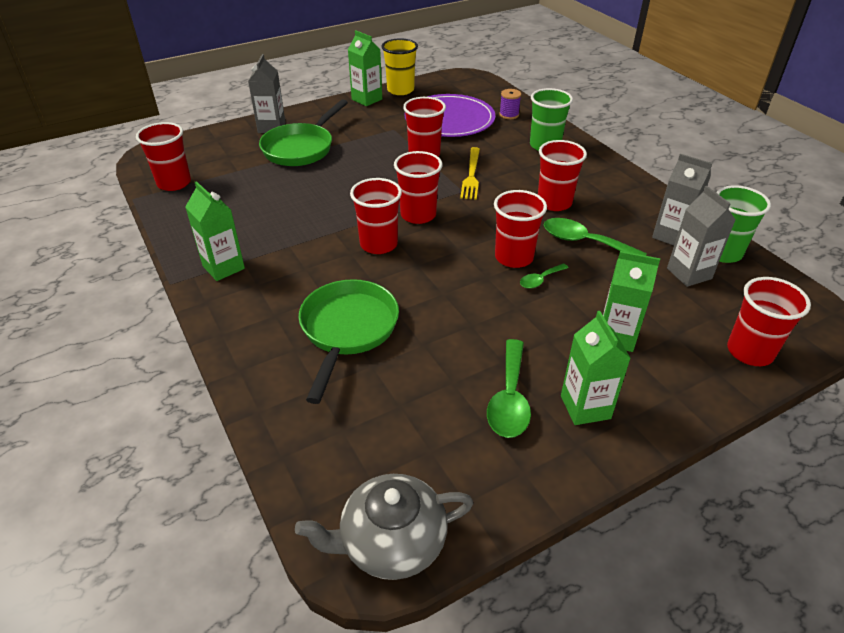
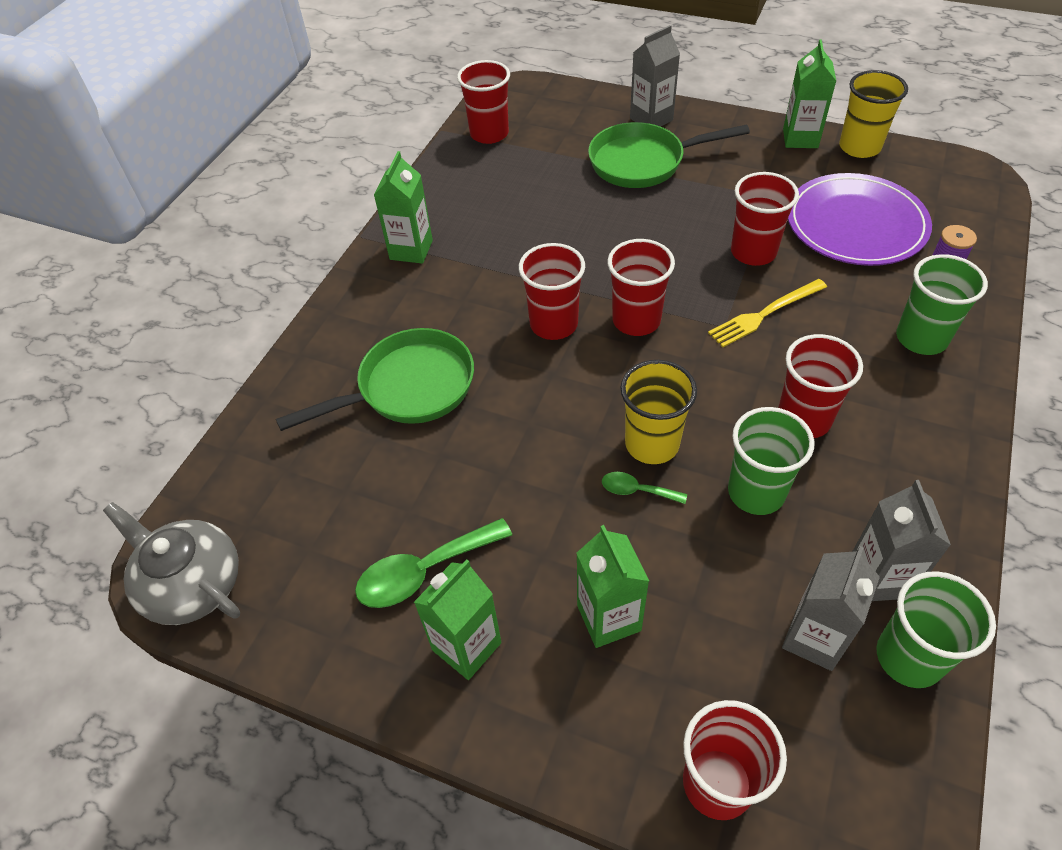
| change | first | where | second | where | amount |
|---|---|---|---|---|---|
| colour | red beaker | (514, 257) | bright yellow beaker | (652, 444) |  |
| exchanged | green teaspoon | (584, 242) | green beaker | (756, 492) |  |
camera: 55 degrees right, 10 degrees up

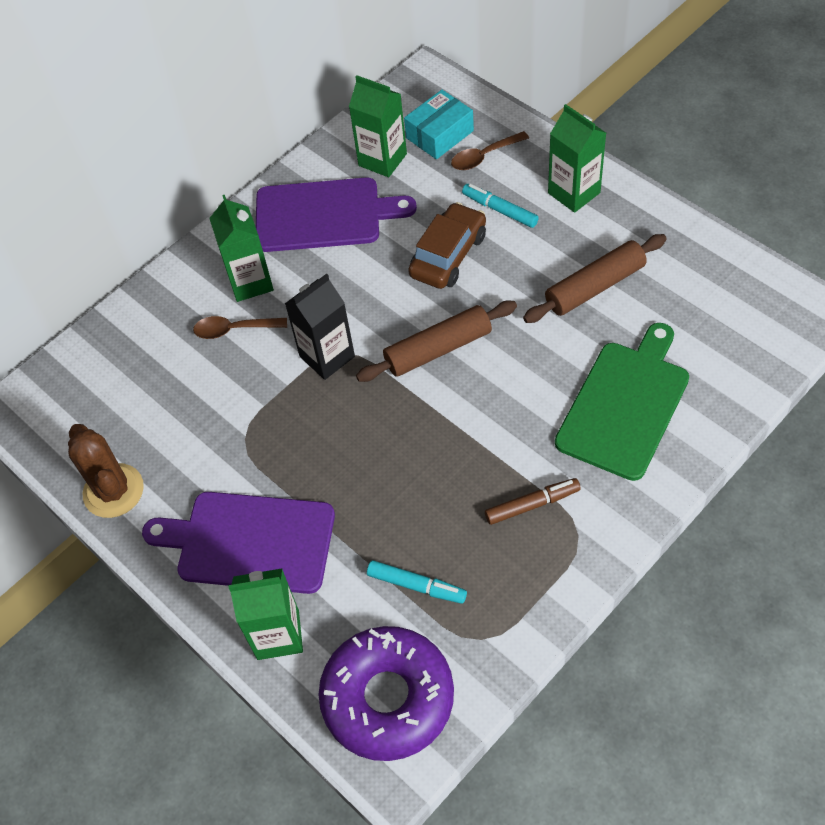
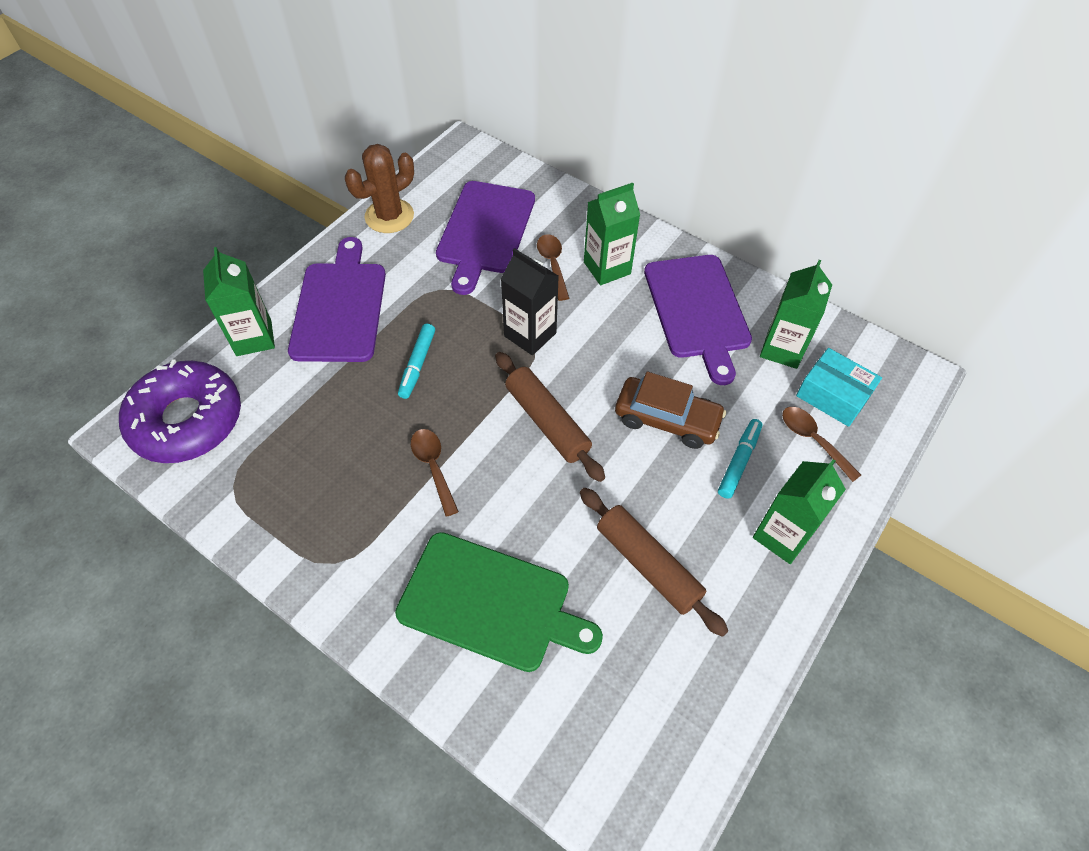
| change | first | where | second | where | amount |
|---|---|---|---|---|---|
| missing | brown marker pen | (532, 505) |  |  |  |
| relocated | teal marker pen | (416, 586) |  | (417, 365) |  |
| appeared |  |  | violet chopping board | (485, 231) |  |
| appeared |  |  | brown teaspoon | (433, 467) |  |
camera: 75 degrees right, 0 degrees up

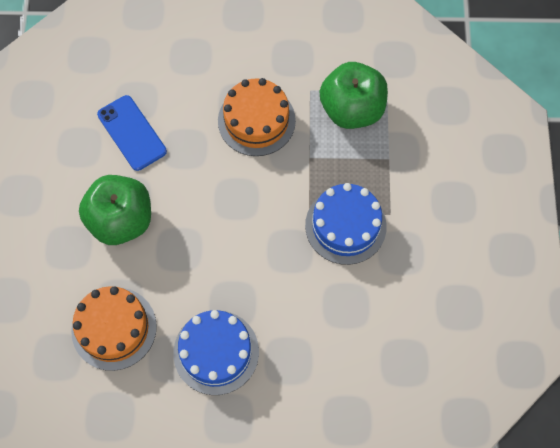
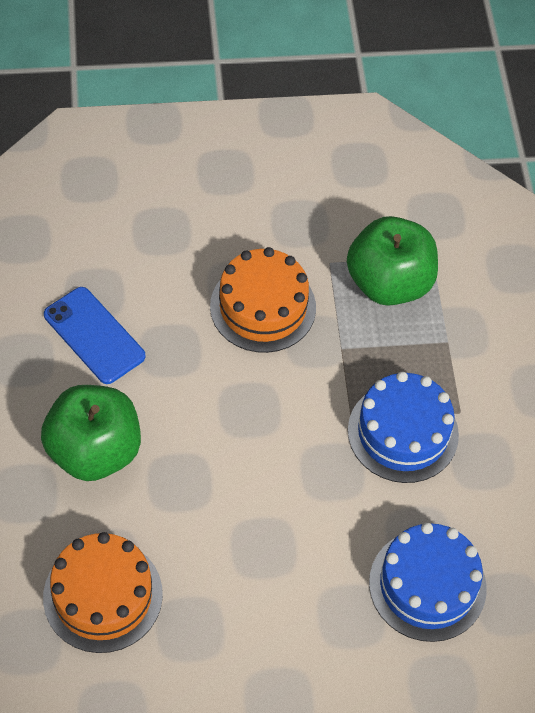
| change | first | where | second | where | amount |
|---|---|---|---|---|---|
| relocated | blue cake | (216, 352) |  | (427, 585) |  |
camera: 10 degrees left, 10 degrees down

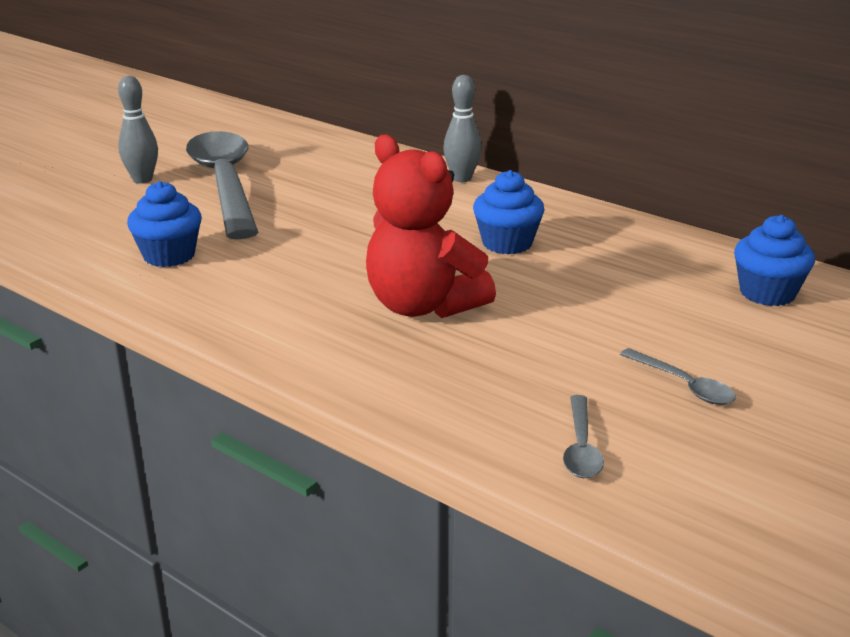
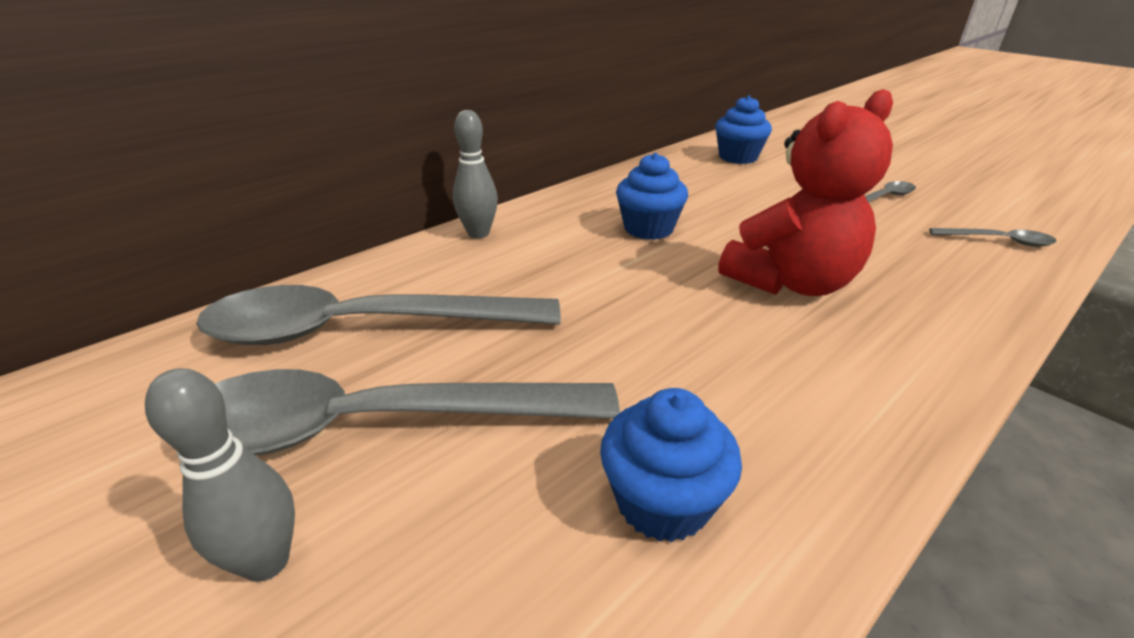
| change | first | where | second | where | amount |
|---|---|---|---|---|---|
| appeared |  |  | grey teaspoon | (362, 329) |  |
camera: 80 degrees left, 5 degrees up

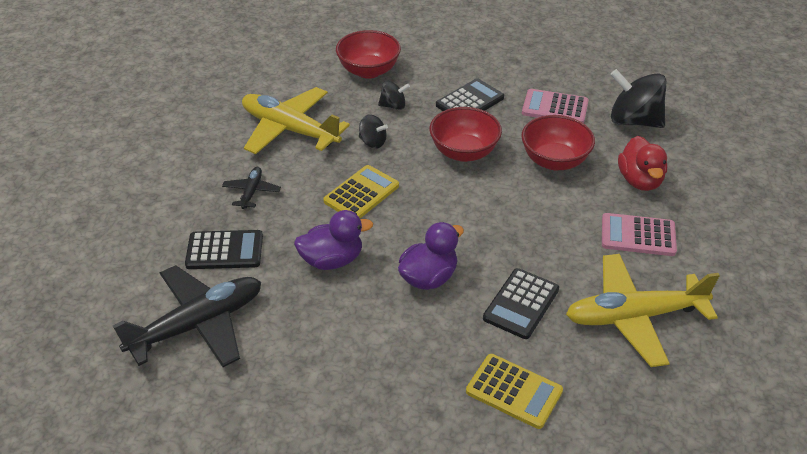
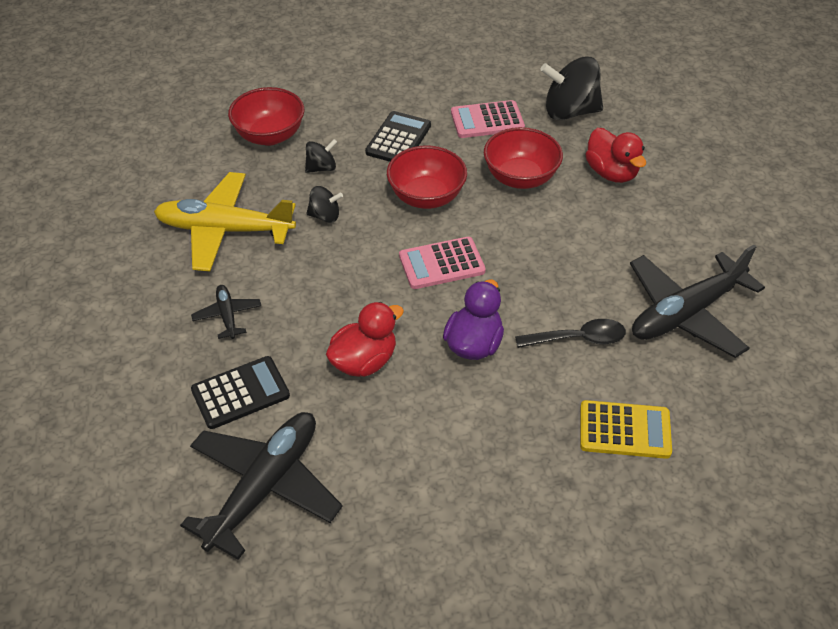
| change | first | where | second | where | amount |
|---|---|---|---|---|---|
| missing | bright yellow calculator | (361, 193) |  |  |  |
| colour | violet rubber duck | (332, 260) | red rubber duck | (364, 361) |  |
| relocated | rosy calculator | (638, 235) |  | (441, 264) |  |
| colour | bright yellow aeroplane | (634, 316) | jet-black aeroplane | (686, 313) |  |
| exchanged | jet-black calculator | (521, 304) | jet-black teaspoon | (578, 339) |  |
camera: 25 degrees left, 5 degrees up

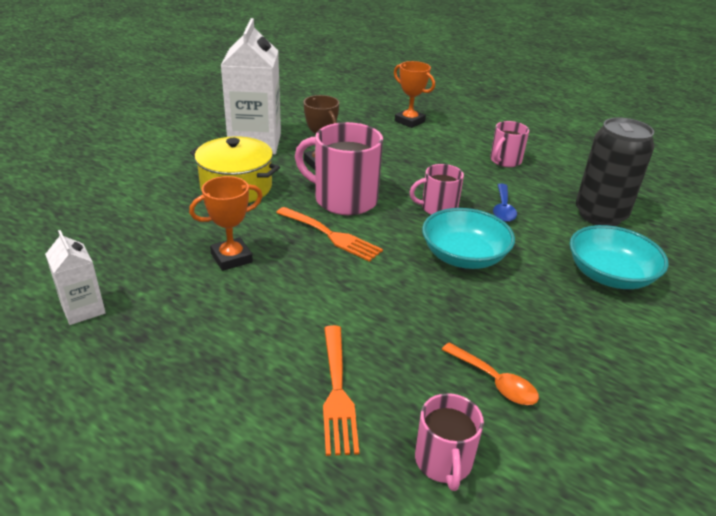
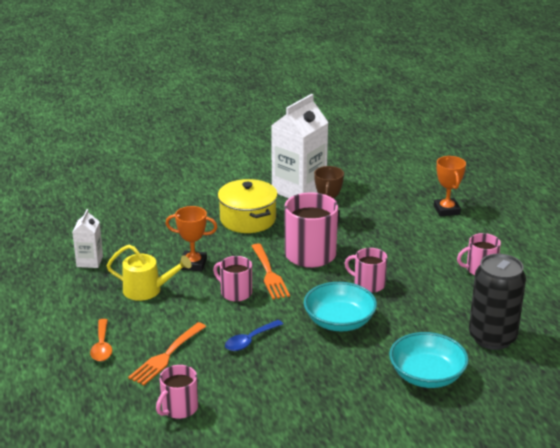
| change | first | where | second | where | amount |
|---|---|---|---|---|---|
| relocated | blue teaspoon | (503, 209) |  | (250, 340) |  |
| relocated | orange teaspoon | (494, 381) |  | (102, 346) |  |
| appeared |  |  | bright yellow watering can | (147, 290) |  |
| appeared |  |  | rosy tea mug | (235, 293) |  |
camera: 40 degrees right, 5 degrees down

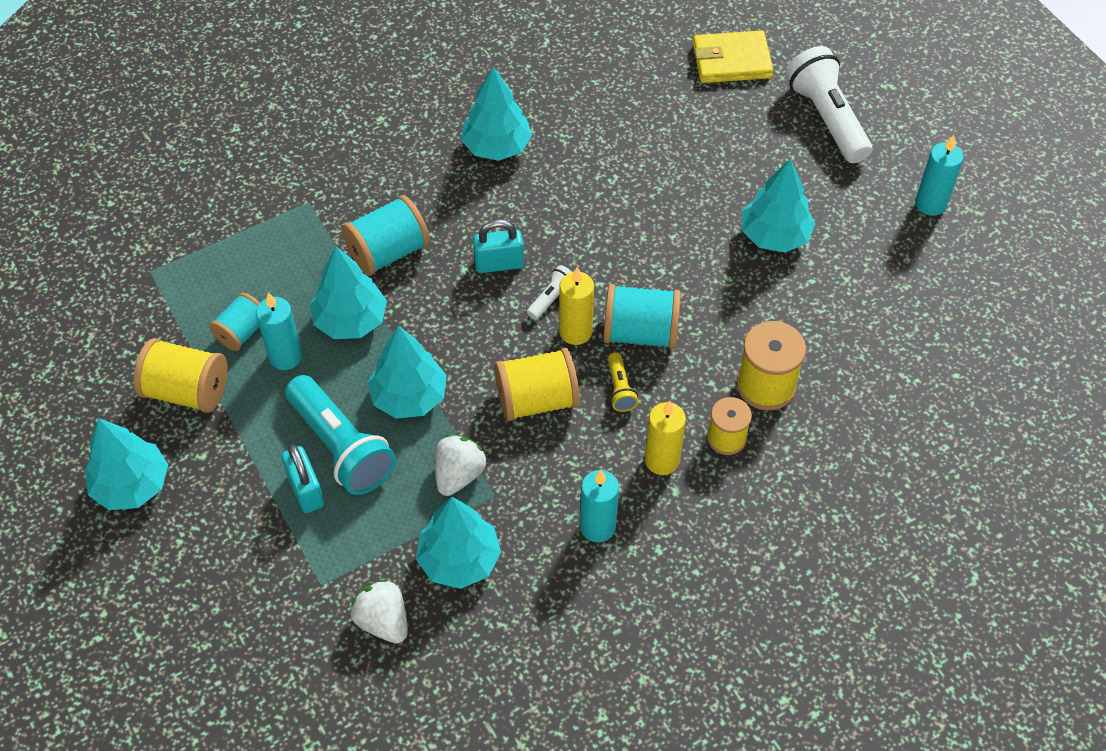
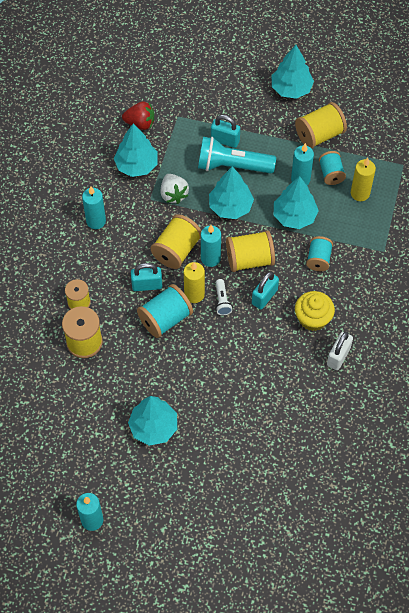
| change | first | where | second | where | amount |
|---|---|---|---|---|---|
| missing | bright yellow card wallet | (731, 61) |  |  |  |
| missing | pure white torch | (827, 118) |  |  |  |
| exchanged | teal fir tree | (496, 147) | pure white padlock | (338, 356) |  |
| size | teal spool | (388, 252) |  | (318, 259) | x0.65 |
| exchanged | bright yellow torch | (620, 389) | teal padlock | (147, 285) |  |
| relocated | bright yellow pillar candle | (662, 460) |  | (360, 193) |  |
| colour | pure white toy strawberry | (383, 621) | red toy strawberry | (140, 123) |  |
| appeared |  |  | teal pillar candle | (210, 258) |  |
| appeared |  |  | bright yellow spool | (249, 259) |  |
| appeared |  |  | bright yellow cupcake | (313, 318) |  |
camera: 135 degrees right, 5 degrees up

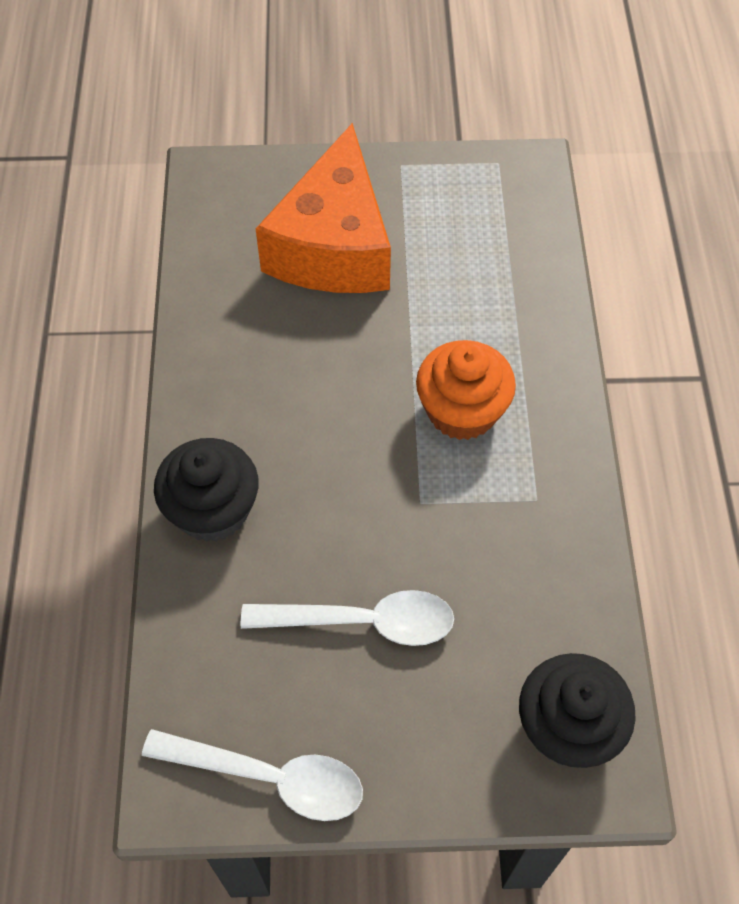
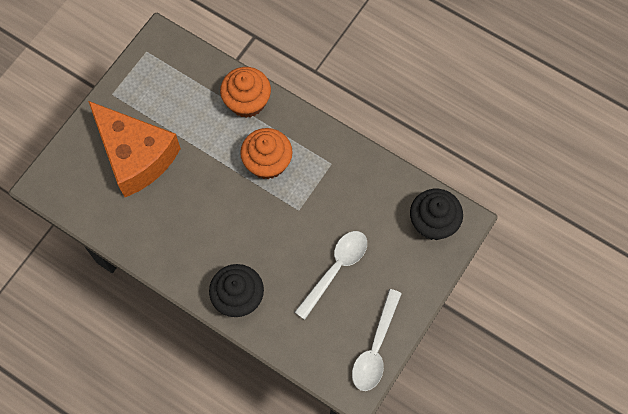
| change | first | where | second | where | amount |
|---|---|---|---|---|---|
| spun | pure white teaspoon | (269, 777) |  | (375, 348) | 150 degrees clockwise |
| appeared |  |  | orange cupcake | (247, 102) |  |
camera: 55 degrees left, 10 degrees up

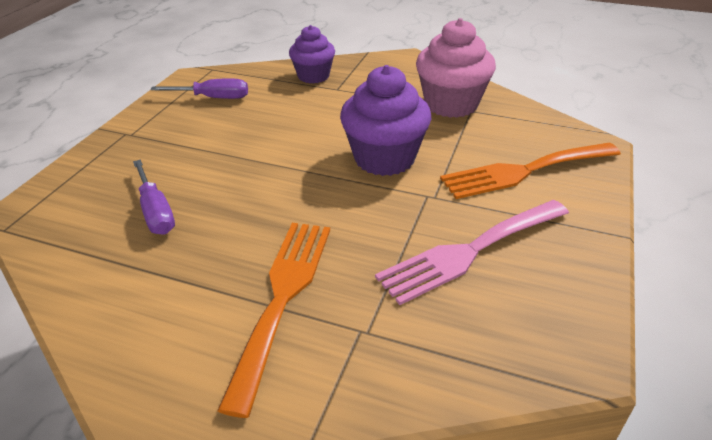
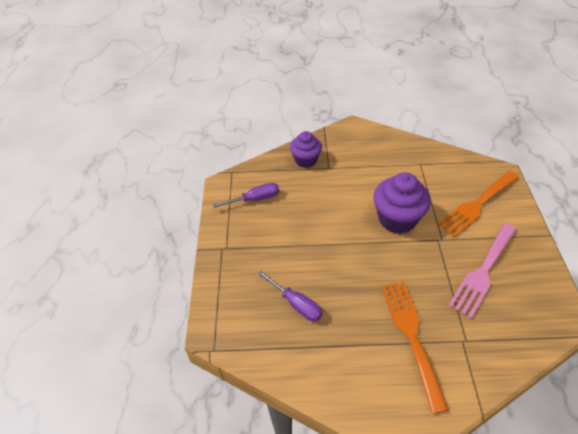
| change | first | where | second | where | amount |
|---|---|---|---|---|---|
| missing | rosy cupcake | (451, 104) |  |  |  |
camera: 20 degrees left, 10 degrees up

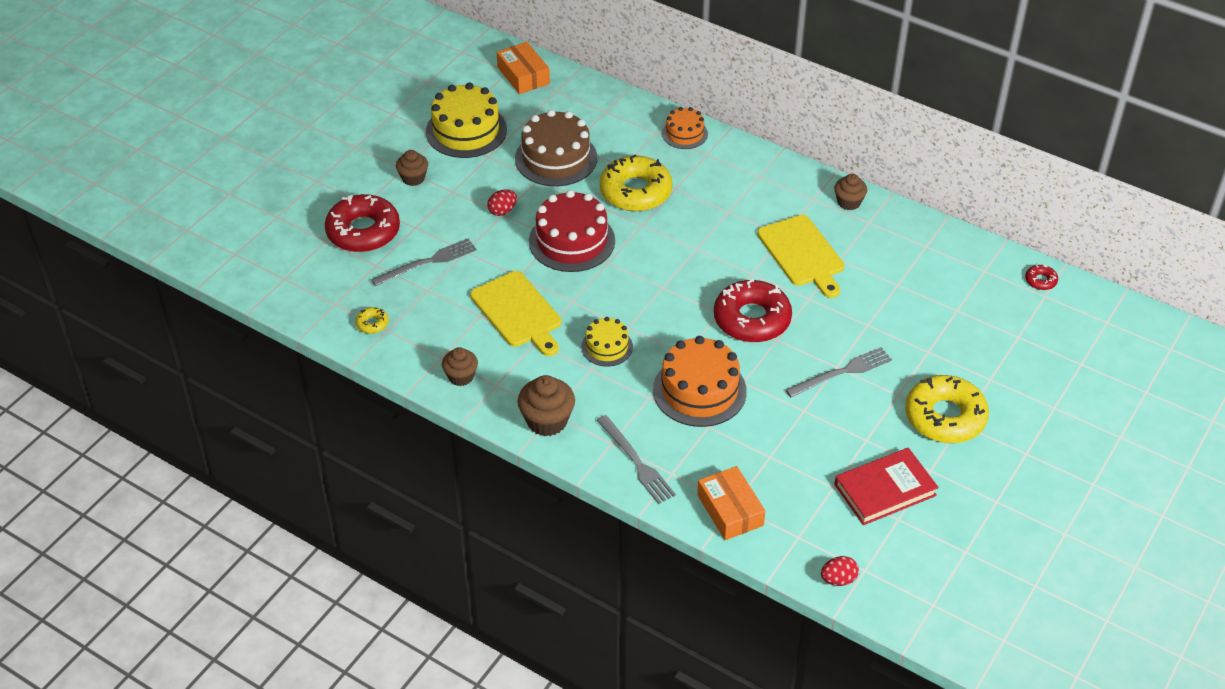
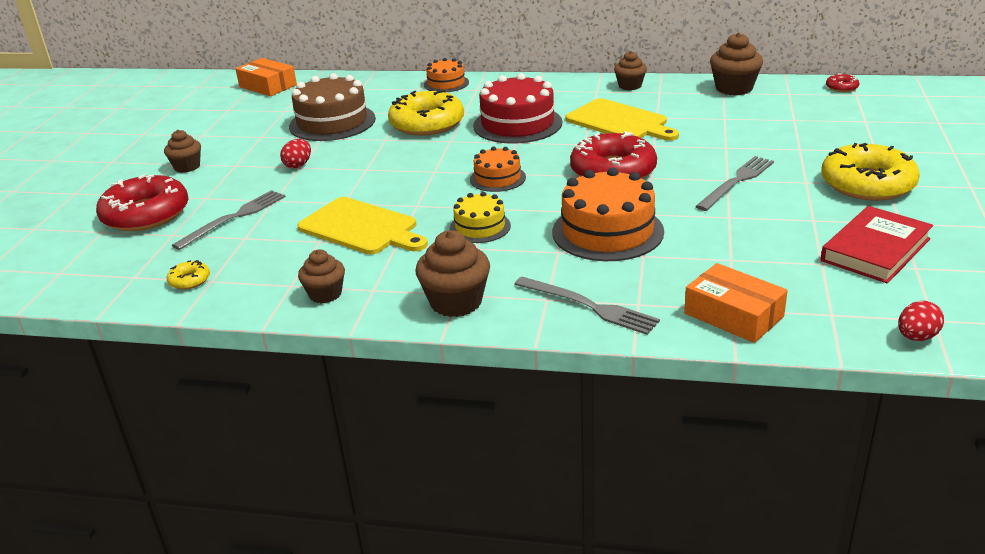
| change | first | where | second | where | amount |
|---|---|---|---|---|---|
| missing | bright yellow cake | (466, 130) |  |  |  |
| relocated | red cake | (572, 241) |  | (517, 124) |  |
| appeared |  |  | brown cupcake | (734, 88) |  |
| appeared |  |  | orange cake | (497, 178) |  |
camera: 20 degrees left, 15 degrees down

